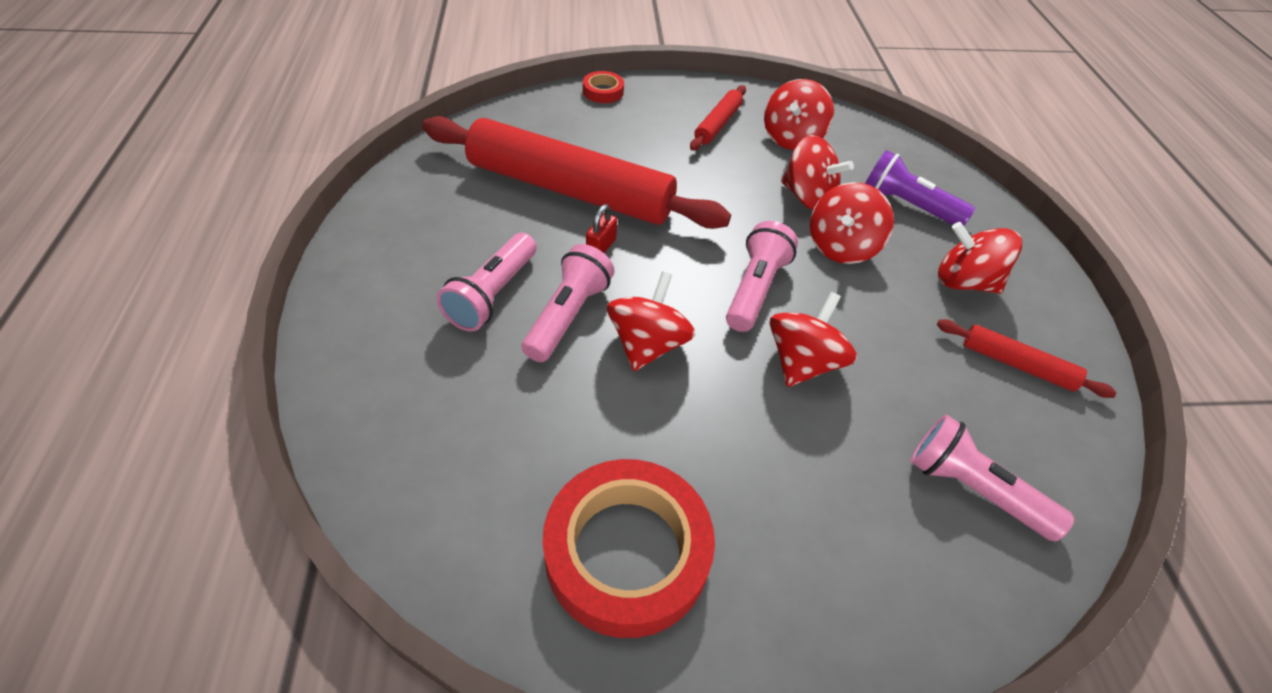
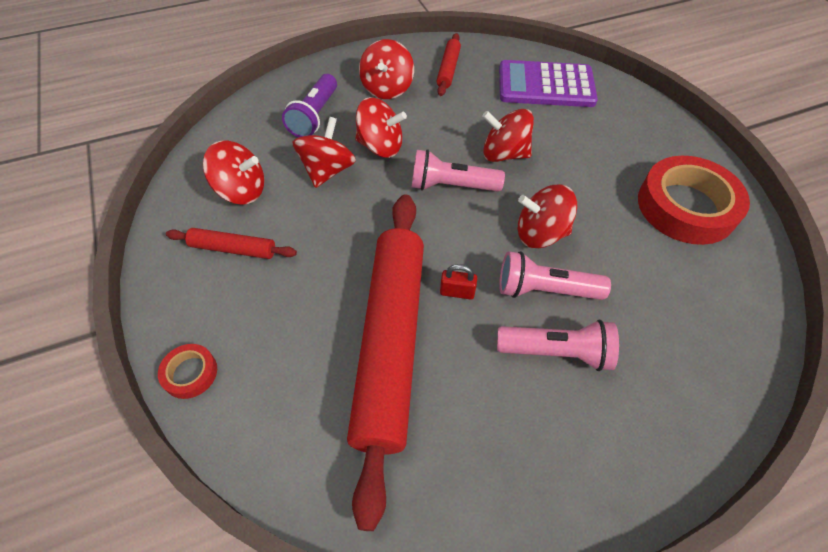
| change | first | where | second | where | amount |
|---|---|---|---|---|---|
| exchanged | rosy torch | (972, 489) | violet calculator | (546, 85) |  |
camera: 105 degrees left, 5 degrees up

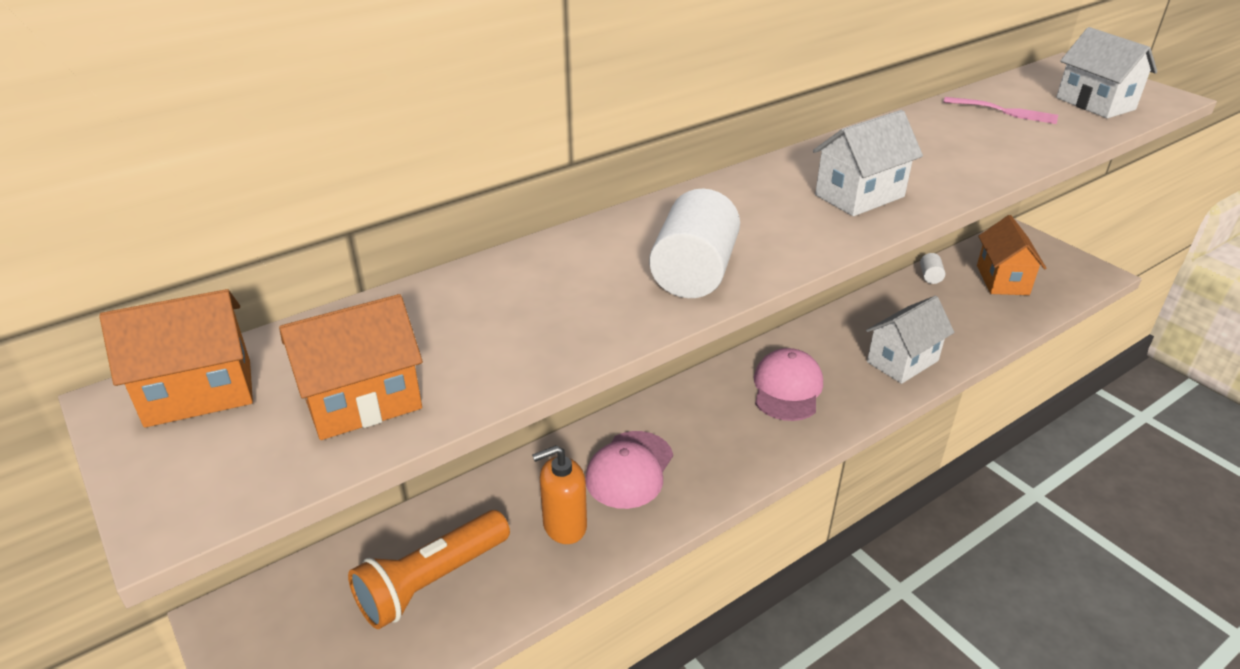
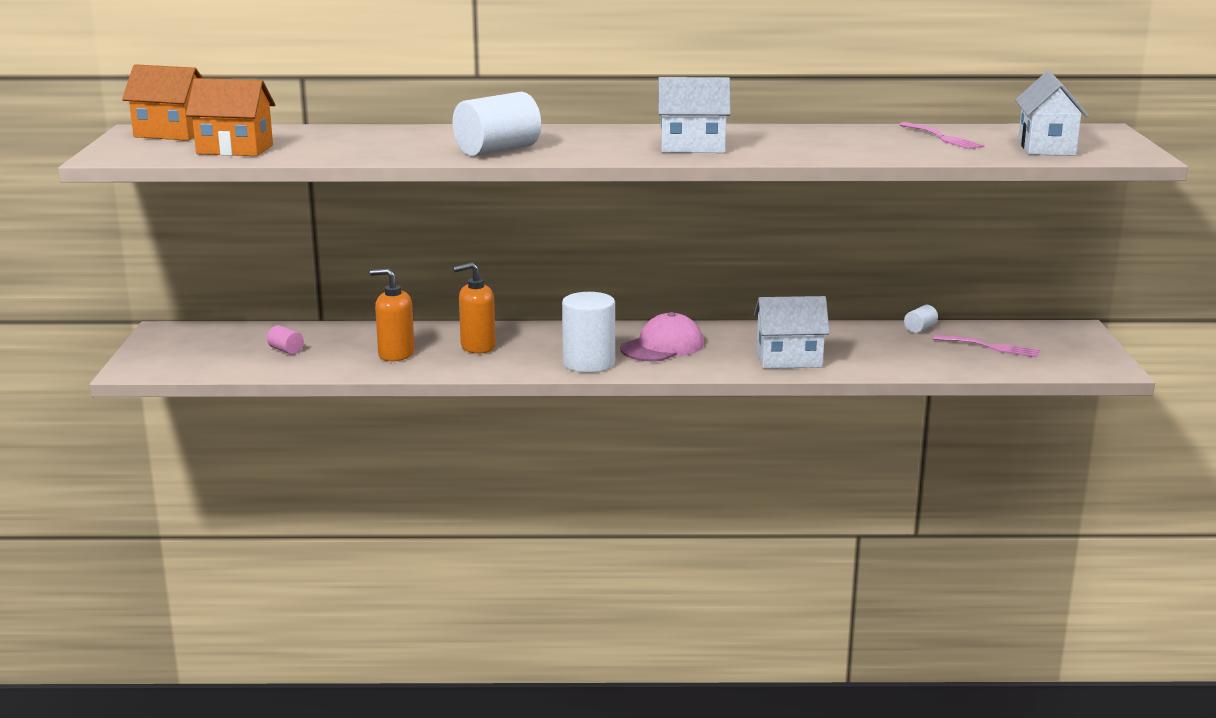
| change | first | where | second | where | amount |
|---|---|---|---|---|---|
| exchanged | orange cottage | (1002, 280) | rosy fork | (991, 347) |  |
| exchanged | rosy peaked cap | (629, 470) | orange pump bottle | (477, 347) |  |
| exchanged | orange torch | (431, 582) | rosy cylinder | (286, 350) |  |
| appeared |  |  | pure white cylinder | (589, 363) |  |
camera: 35 degrees right, 15 degrees down

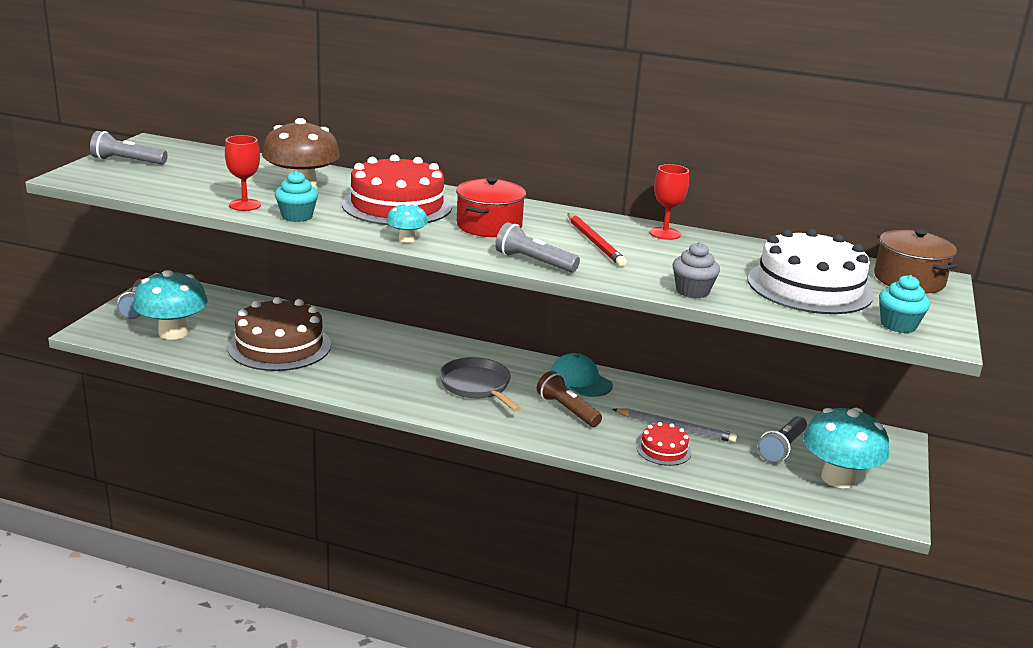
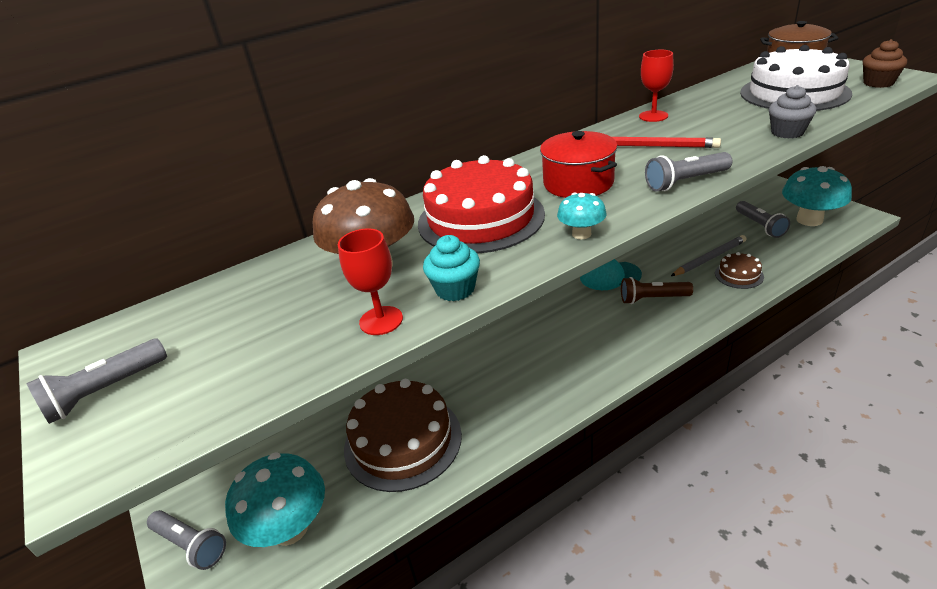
| change | first | where | second | where | amount |
|---|---|---|---|---|---|
| colour | teal cupcake | (898, 325) | brown cupcake | (878, 83) |  |
| missing | grey skillet | (477, 386) |  |  |  |
| colour | red cake | (663, 450) | brown cake | (739, 275) |  |
camera: 45 degrees left, 10 degrees up

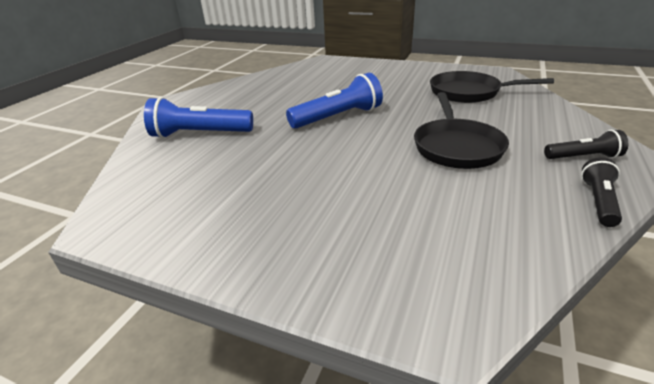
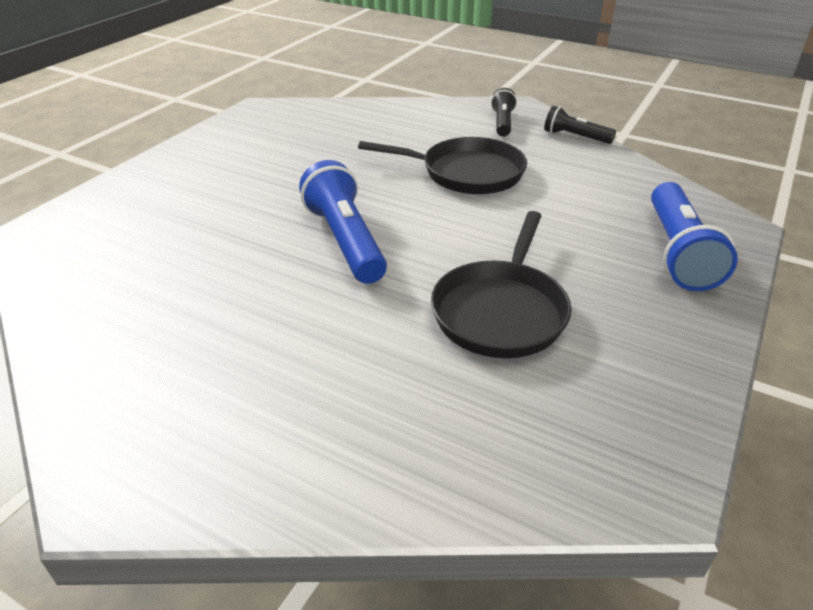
| change | first | where | second | where | amount |
|---|---|---|---|---|---|
| relocated | jet-black skillet | (469, 92) |  | (501, 311) |  |
| relocated | blue torch | (199, 134) |  | (678, 252) |  |
camera: 85 degrees left, 5 degrees up

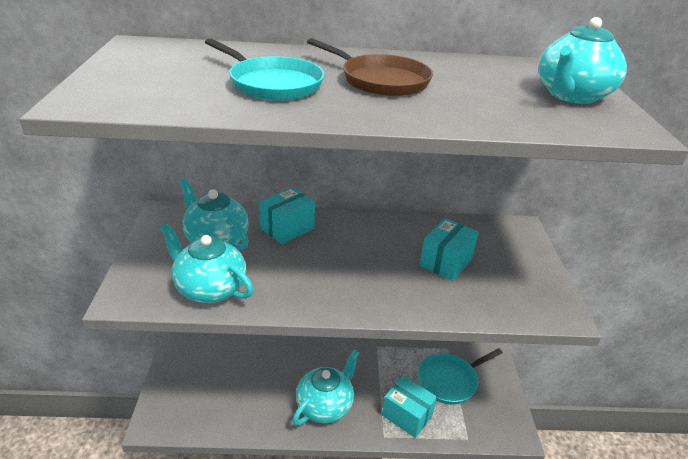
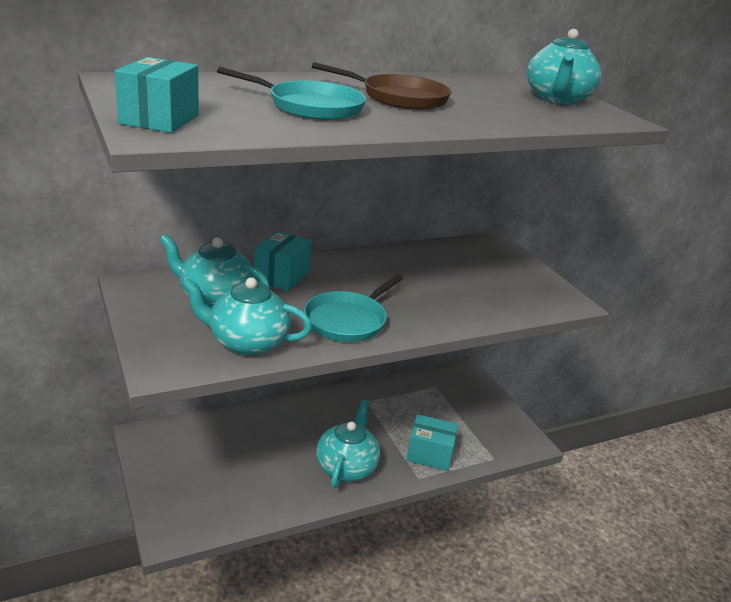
| change | first | where | second | where | amount |
|---|---|---|---|---|---|
| relocated | teal package | (446, 262) |  | (159, 119) |  |
| relocated | teal skillet | (449, 381) |  | (348, 320) |  |
camera: 25 degrees left, 5 degrees down

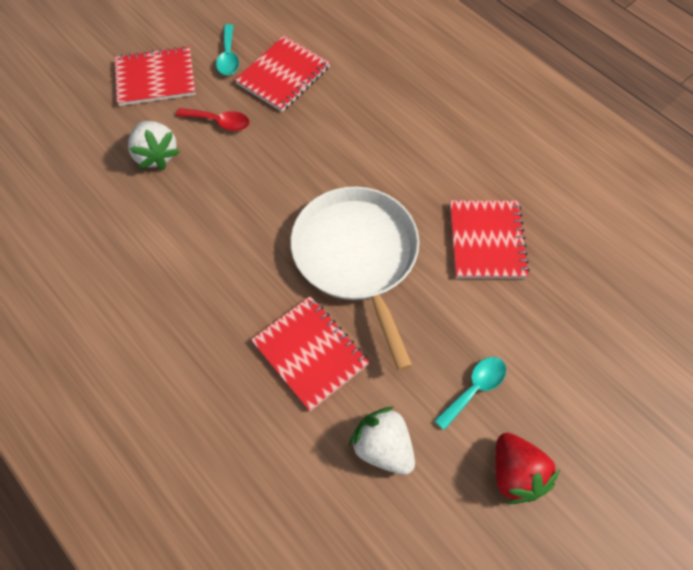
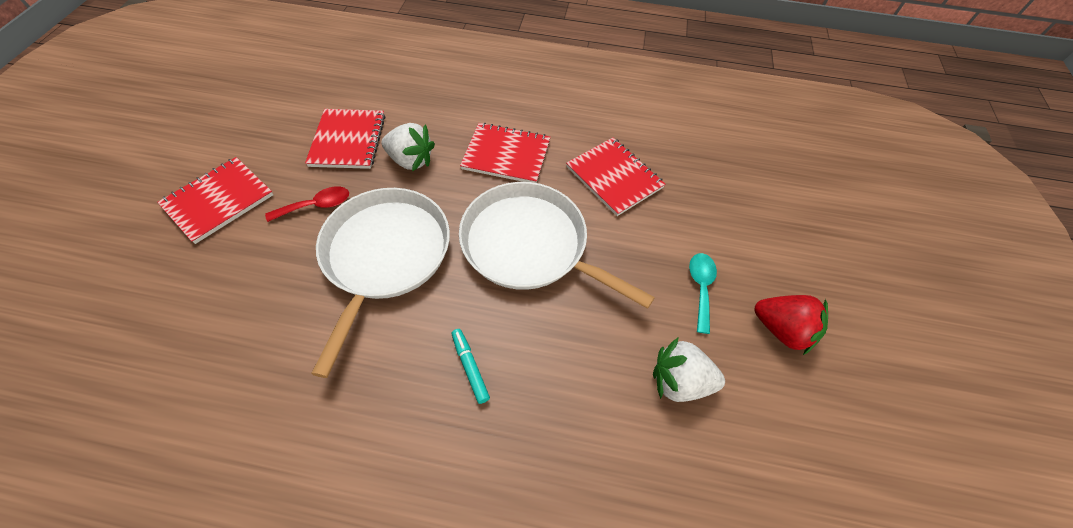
| change | first | where | second | where | amount |
|---|---|---|---|---|---|
| missing | teal teaspoon | (228, 57) |  |  |  |
| relocated | pure white toy strawberry | (156, 155) |  | (411, 160) |  |
| relocated | red notebook | (310, 353) |  | (506, 155) |  |
| appeared |  |  | pure white skillet | (385, 256) |  |
| appeared |  |  | teal marker pen | (470, 367) |  |
camera: 40 degrees left, 5 degrees down

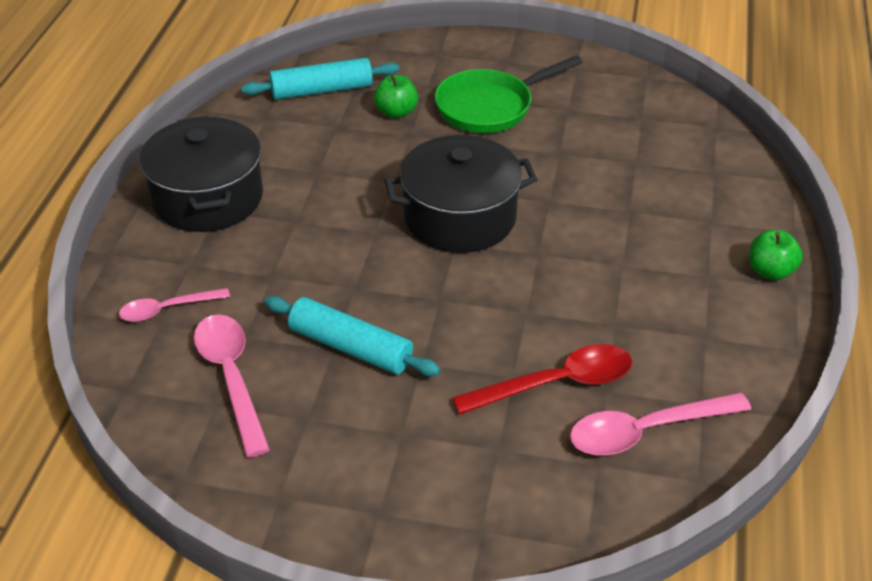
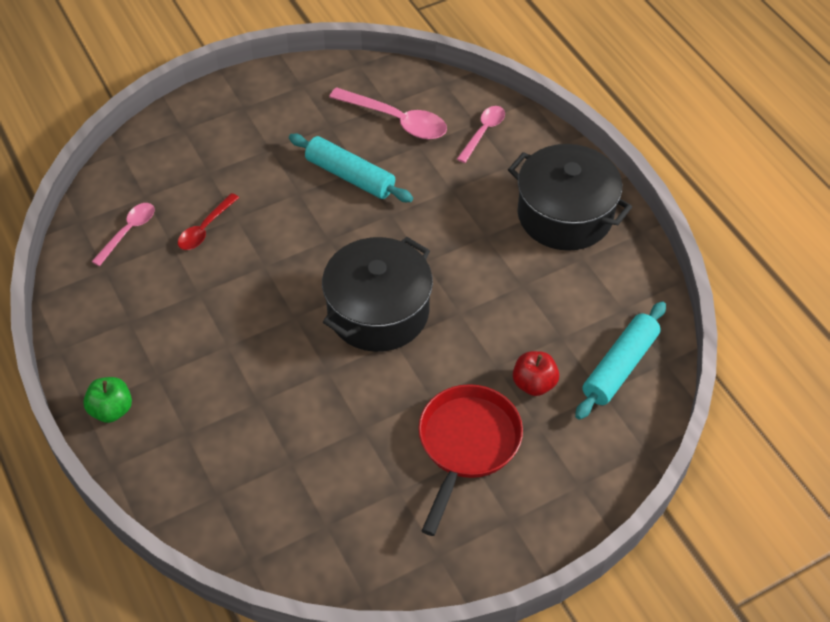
| change | first | where | second | where | amount |
|---|---|---|---|---|---|
| colour | green skillet | (489, 107) | red skillet | (466, 444) |  |
| colour | green apple fruit | (396, 112) | red apple fruit | (534, 384) |  |
| spun | teal pastry roller | (351, 347) |  | (350, 176) | 45 degrees clockwise |
| size | red teaspoon | (556, 383) |  | (205, 228) | x0.63 |
| size | rosy teaspoon | (646, 431) |  | (128, 232) | x0.63 |
camera: 140 degrees right, 10 degrees up

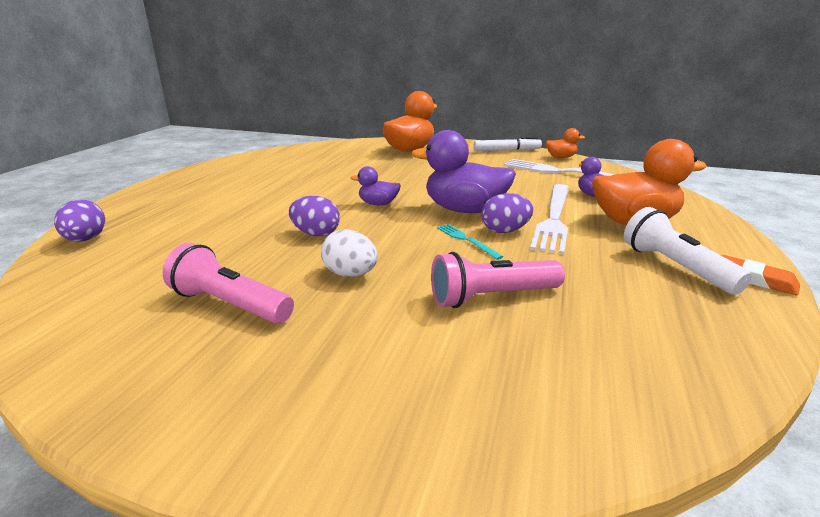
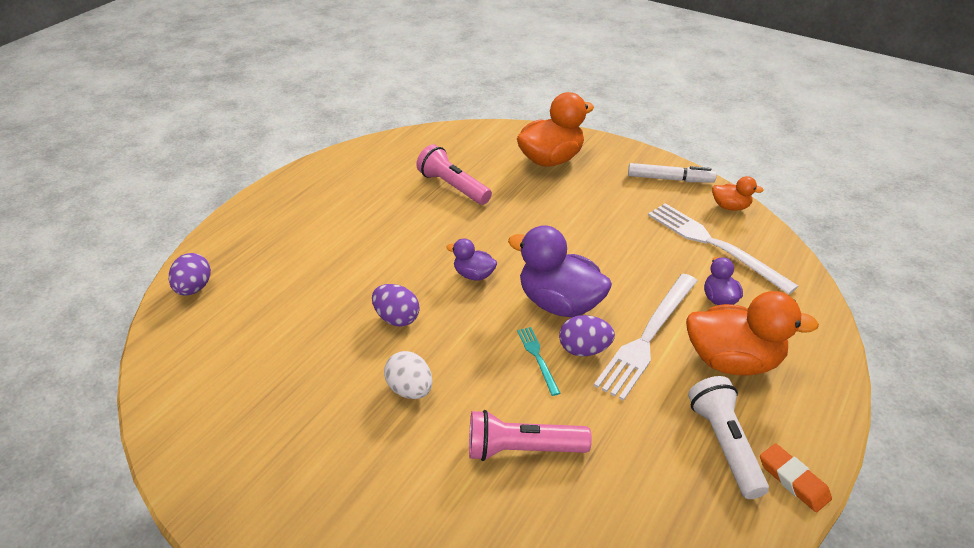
| change | first | where | second | where | amount |
|---|---|---|---|---|---|
| relocated | rosy torch | (230, 305) |  | (453, 187) |  |
camera: 15 degrees right, 15 degrees up

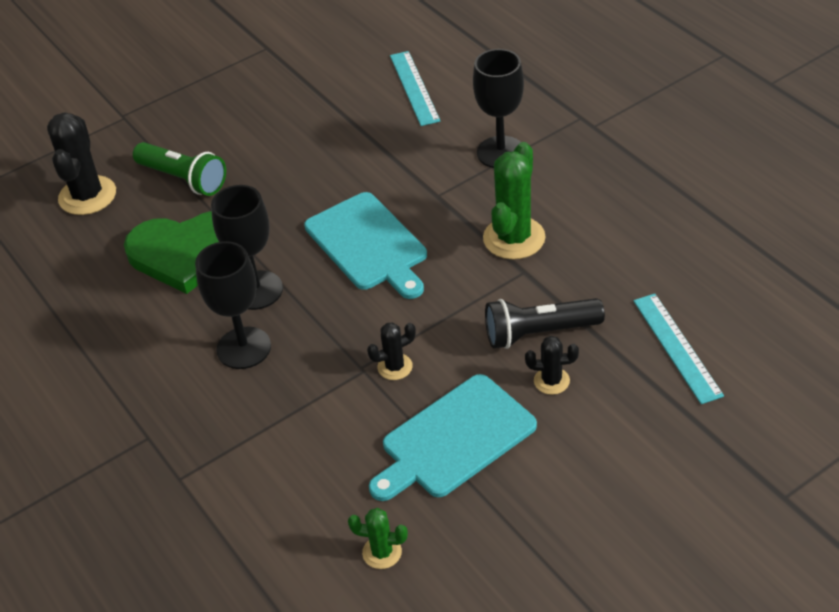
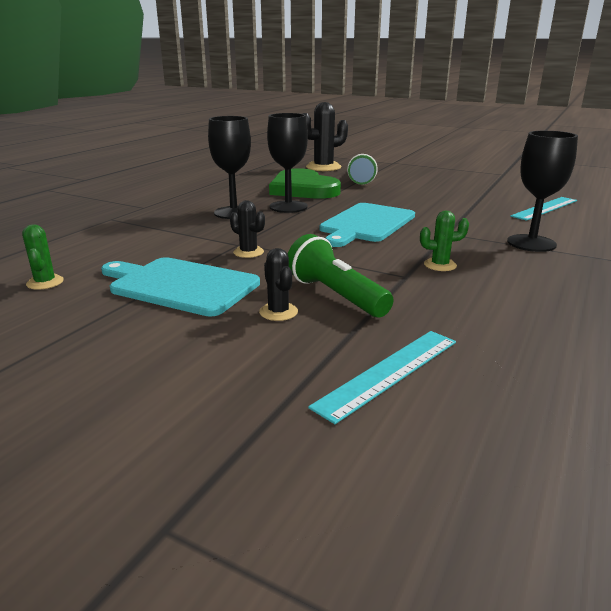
| change | first | where | second | where | amount |
|---|---|---|---|---|---|
| size | green saguaro cactus | (514, 238) |  | (440, 265) | x0.52 |
| colour | jet-black torch | (539, 333) | green torch | (335, 295) |  |
camera: 60 degrees right, 20 degrees down

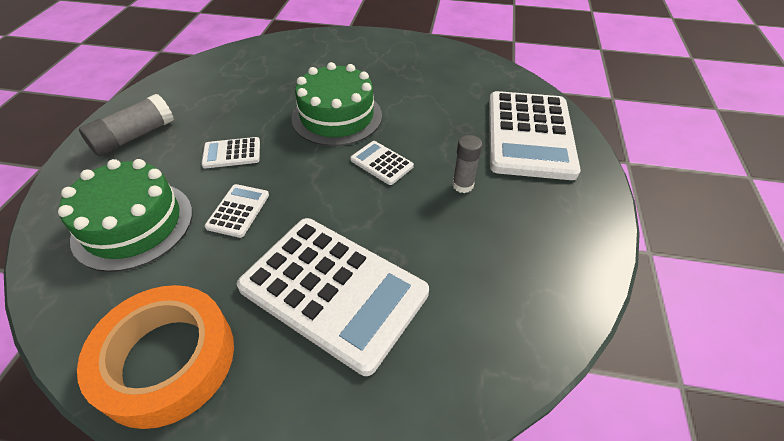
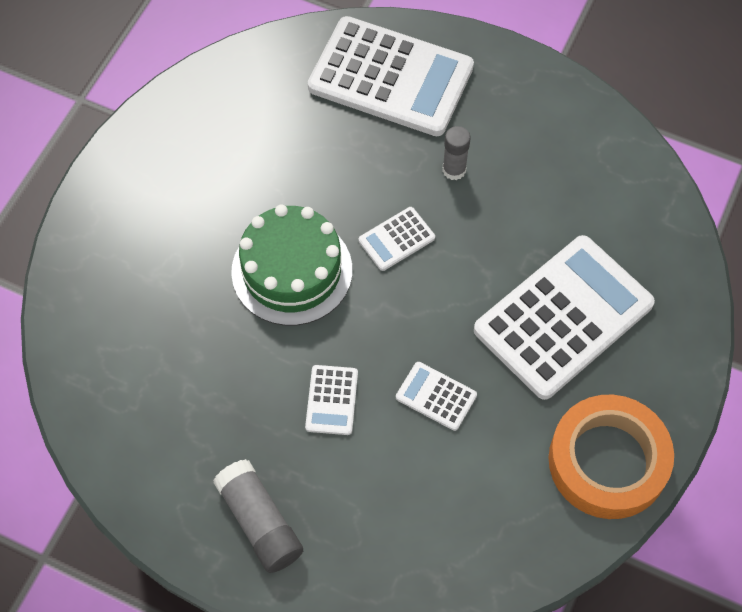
| change | first | where | second | where | amount |
|---|---|---|---|---|---|
| missing | green cake | (133, 224) |  |  |  |
camera: 75 degrees left, 15 degrees up

